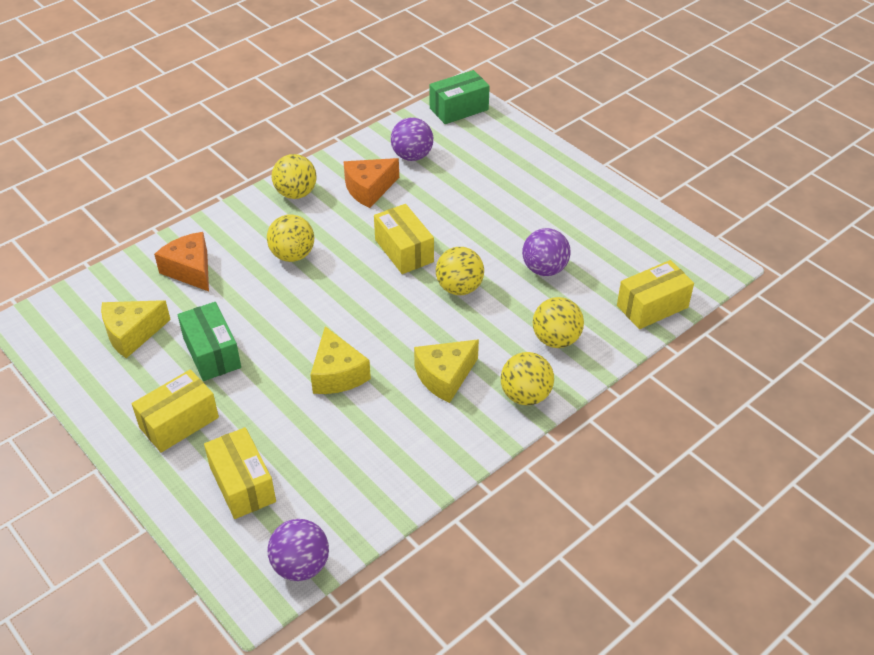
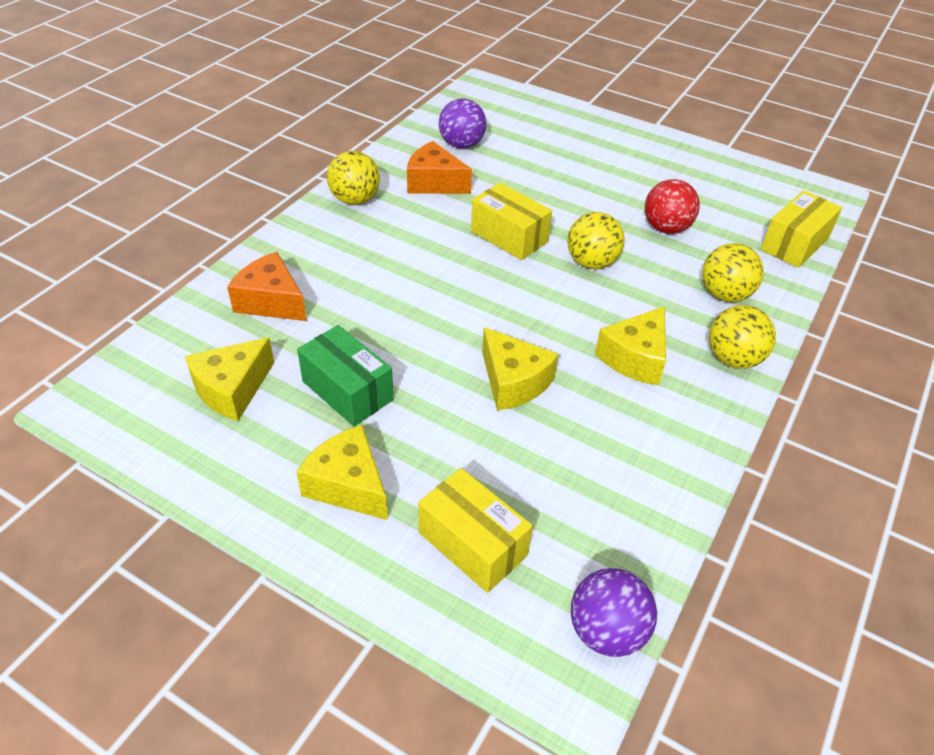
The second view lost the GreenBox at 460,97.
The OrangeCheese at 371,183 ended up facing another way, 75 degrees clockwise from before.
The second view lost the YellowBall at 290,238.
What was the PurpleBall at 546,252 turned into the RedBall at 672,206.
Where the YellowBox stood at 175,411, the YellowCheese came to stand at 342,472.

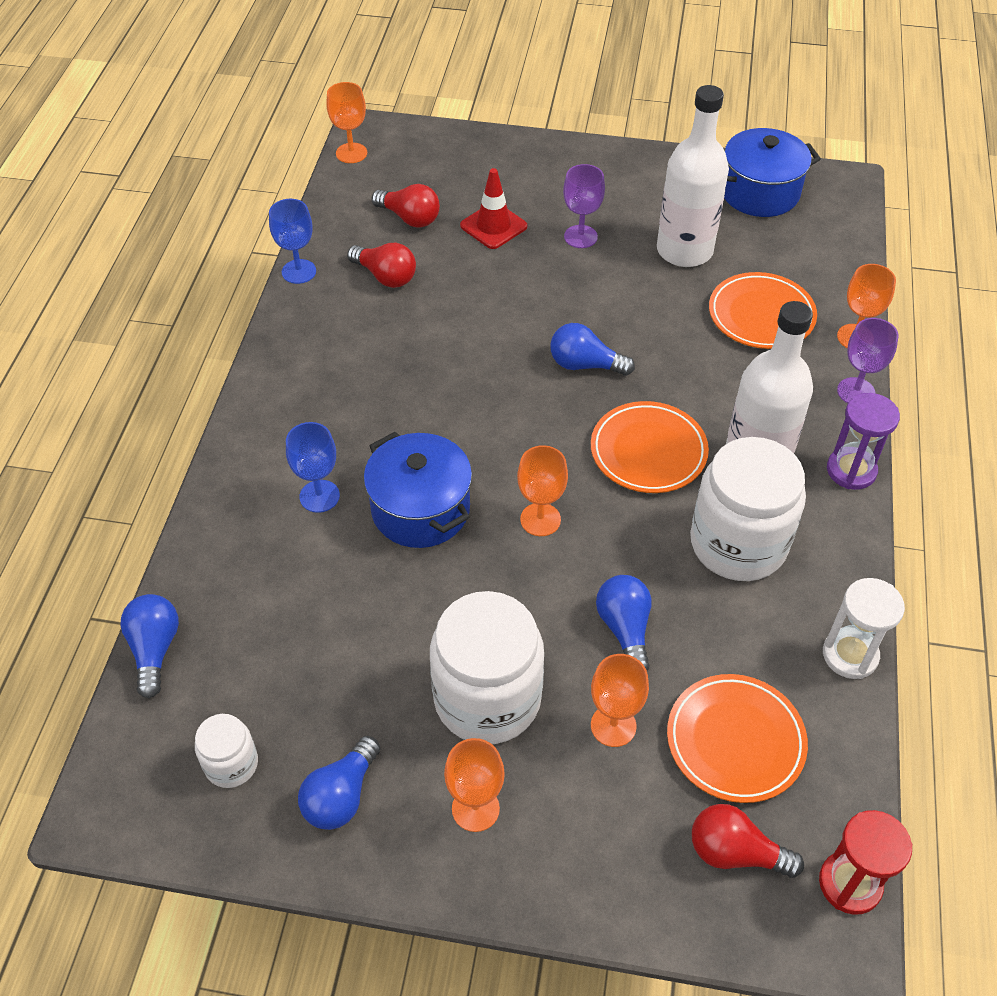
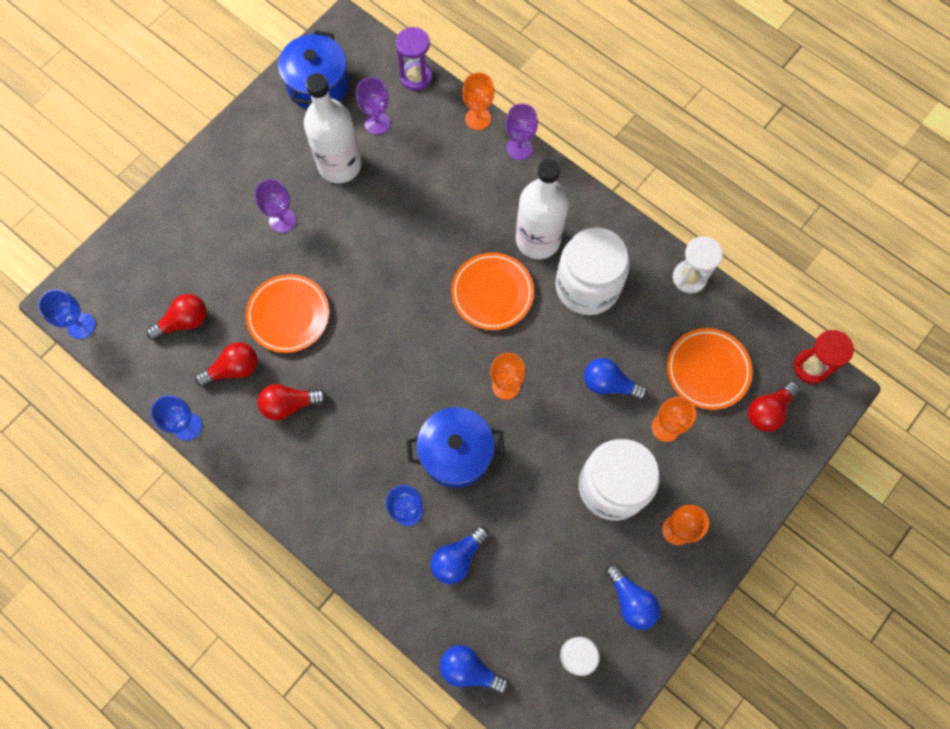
What was the OrangeGoblet at 346,122 turned into the BlueGoblet at 66,314.
The second view lost the RedTrafficCone at 493,208.
The OrangePlate ended up elsewhere, having gone from 763,310 to 287,313.
The BlueLightBulb ended up elsewhere, having gone from 592,349 to 460,555.
The PurpleHourglass ended up elsewhere, having gone from 863,441 to 414,59.
The second view gained the PurpleGoblet at 373,106.
The second view gained the RedLightBulb at 292,402.

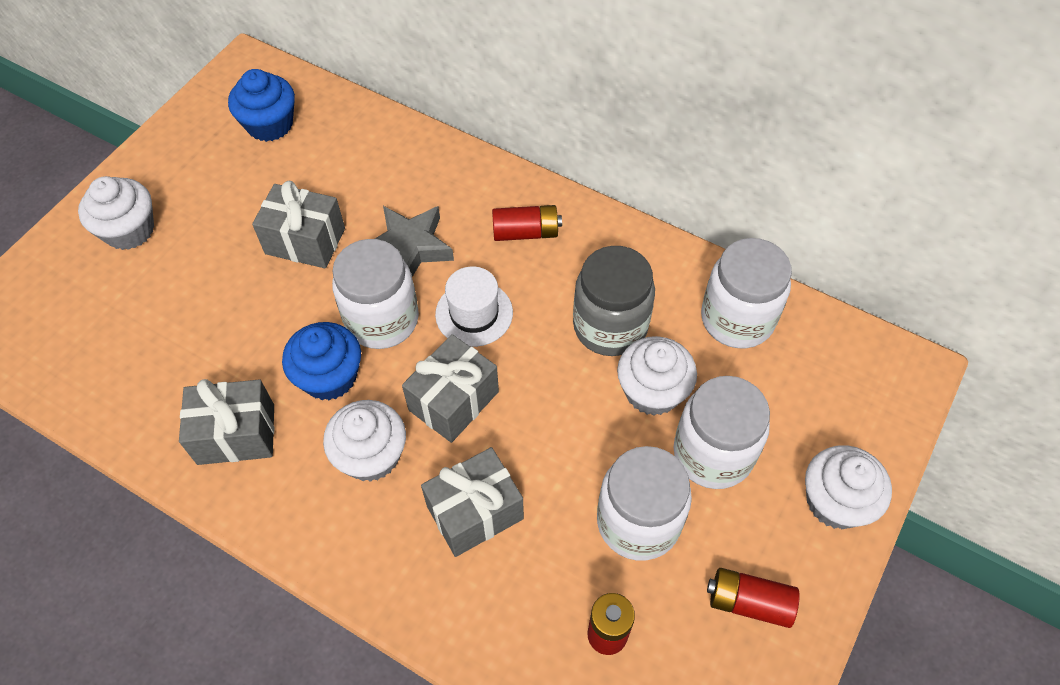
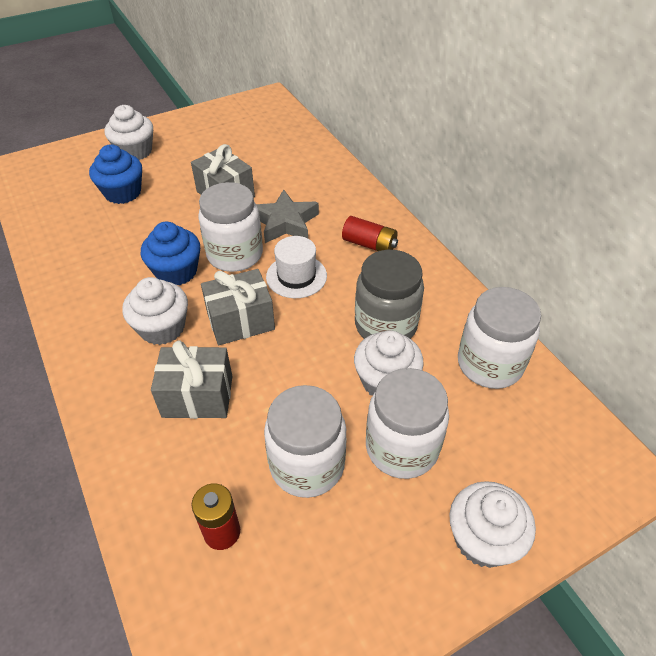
The BlueCupcake ended up elsewhere, having gone from 261,105 to 115,174.
The second view lost the GreyGift at 226,422.
The second view lost the RedBattery at 753,598.

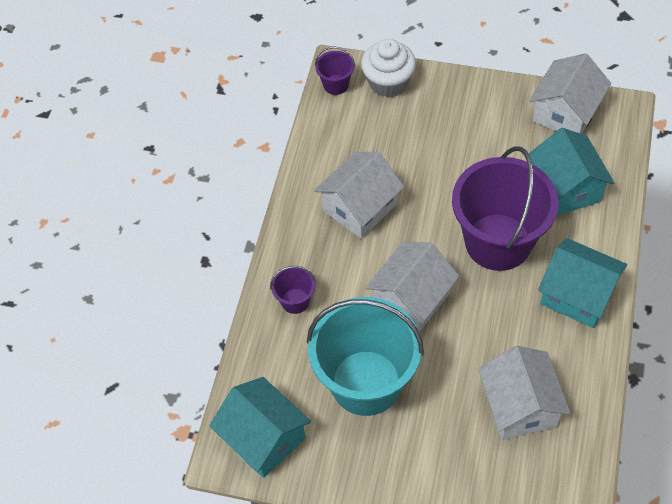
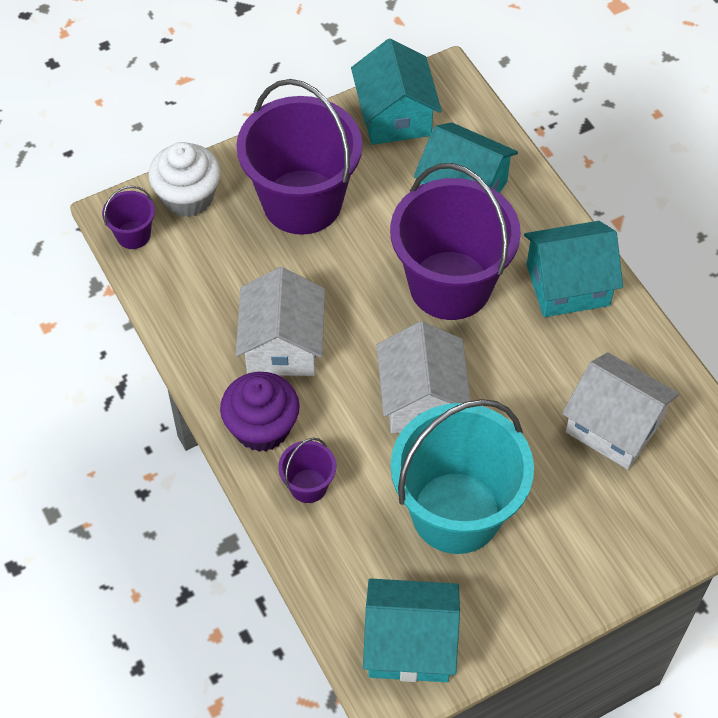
What was the WhiteHouse at 570,93 turned into the TurquoiseHouse at 396,92.
The second view gained the PurpleBucket at 299,157.
The second view gained the PurpleCupcake at 260,412.

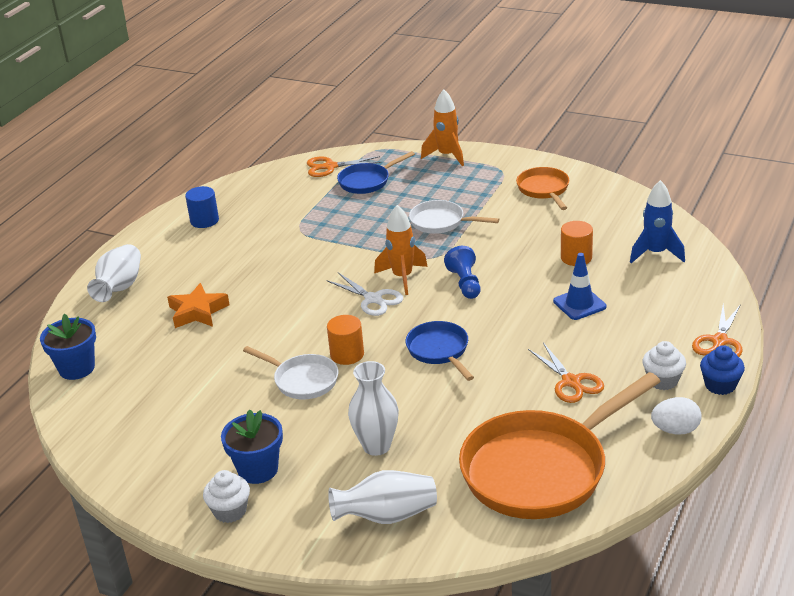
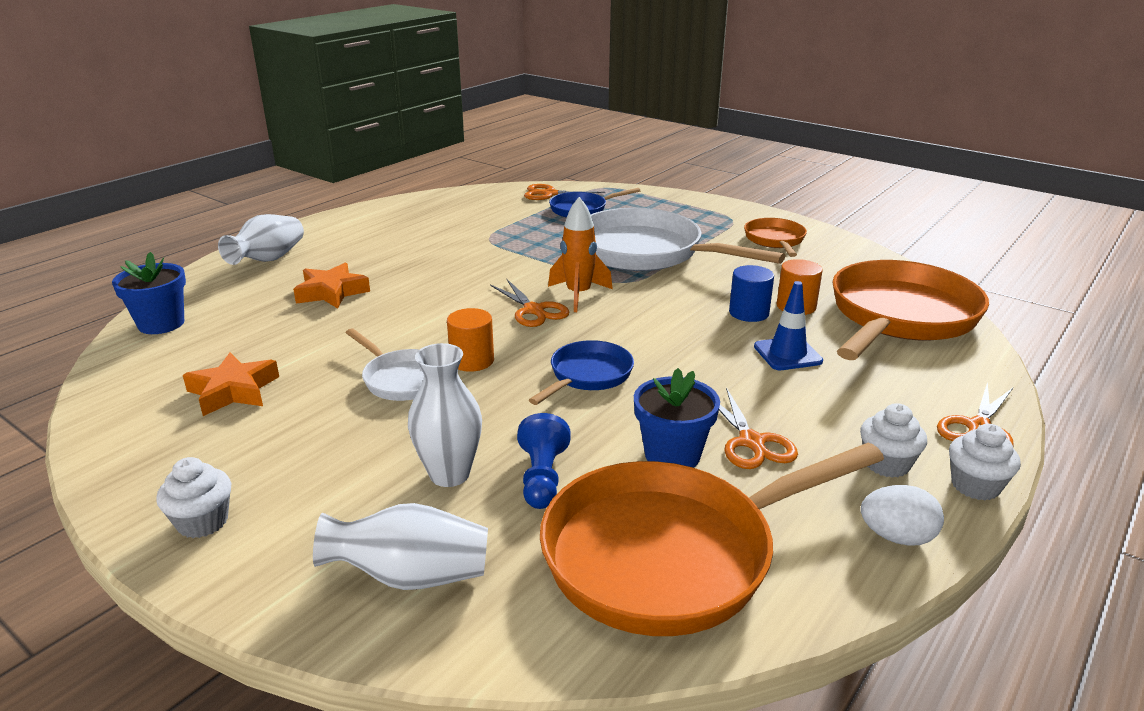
The second view lost the OrangeRocket at 442,127.
Where the BlueRocket stood at 657,221, the OrangePan came to stand at 910,310.
The BlueCylinder ended up elsewhere, having gone from 202,207 to 751,293.
The size of the WhitePan at 454,217 changed by a factor of 2.00.
The BluePawn ended up elsewhere, having gone from 462,272 to 544,461.
What was the WhiteScissors at 364,294 turned into the OrangeScissors at 529,303.
The BluePan at 439,351 ended up facing another way, 45 degrees clockwise from before.
What was the BlueCupcake at 722,370 turned into the WhiteCupcake at 985,462.
The BlueFlowerPot ended up elsewhere, having gone from 252,446 to 677,418.
The second view gained the OrangeStar at 231,384.

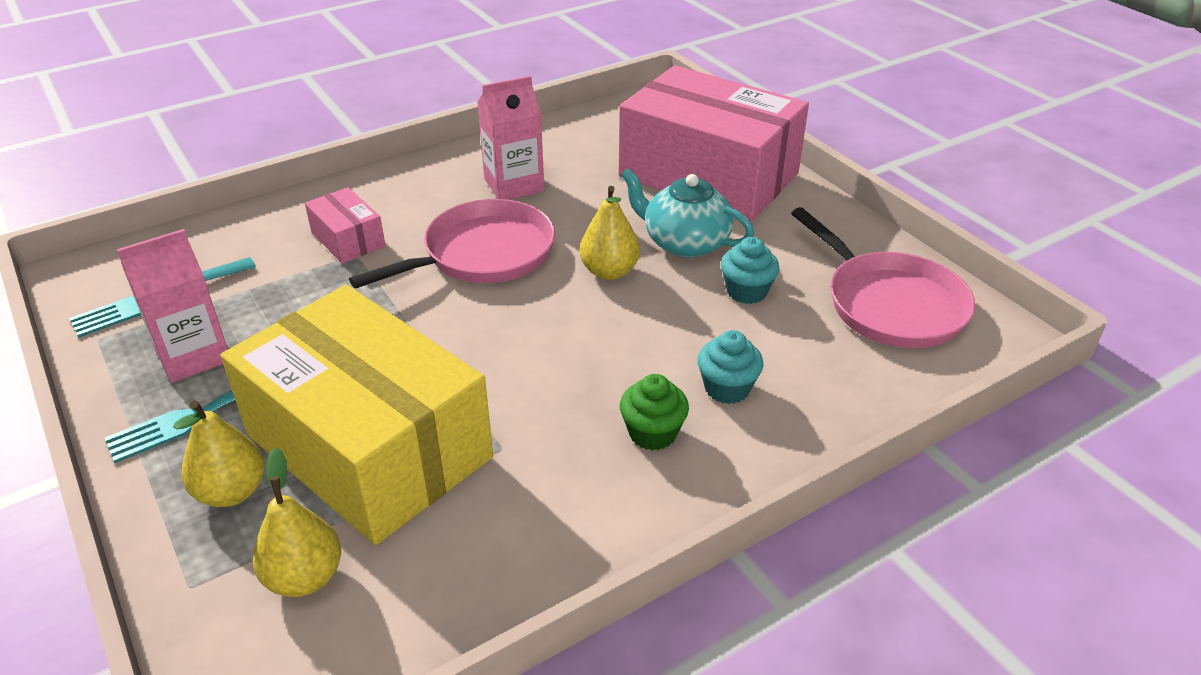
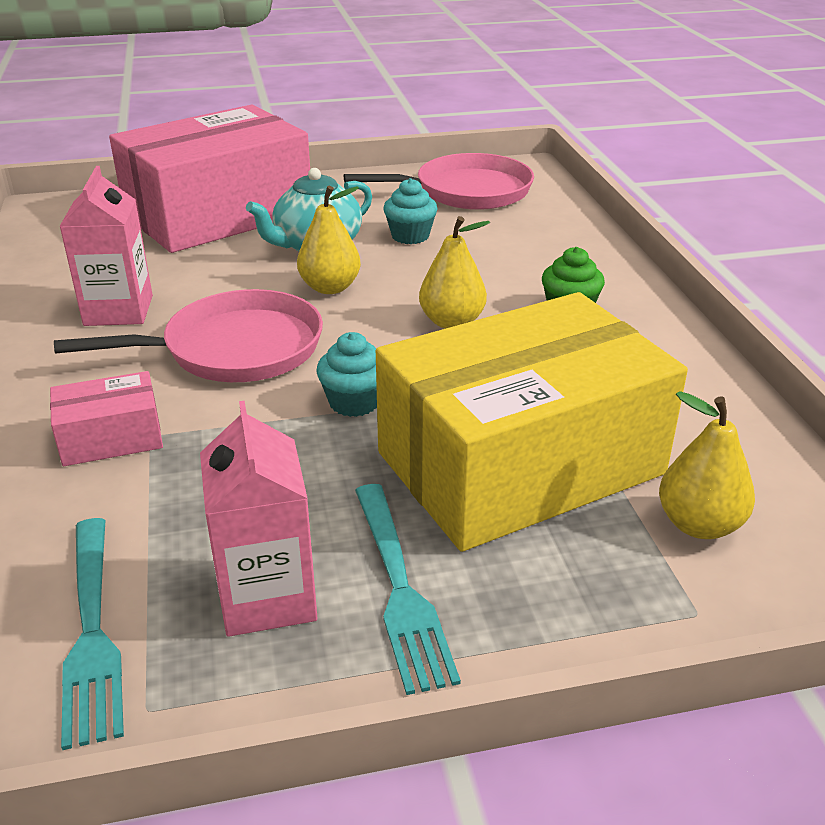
The PinkPan at 452,243 ended up facing another way, 90 degrees clockwise from before.
The TurquoiseCupcake ended up elsewhere, having gone from 730,367 to 346,374.
The YellowPear ended up elsewhere, having gone from 219,454 to 454,272.

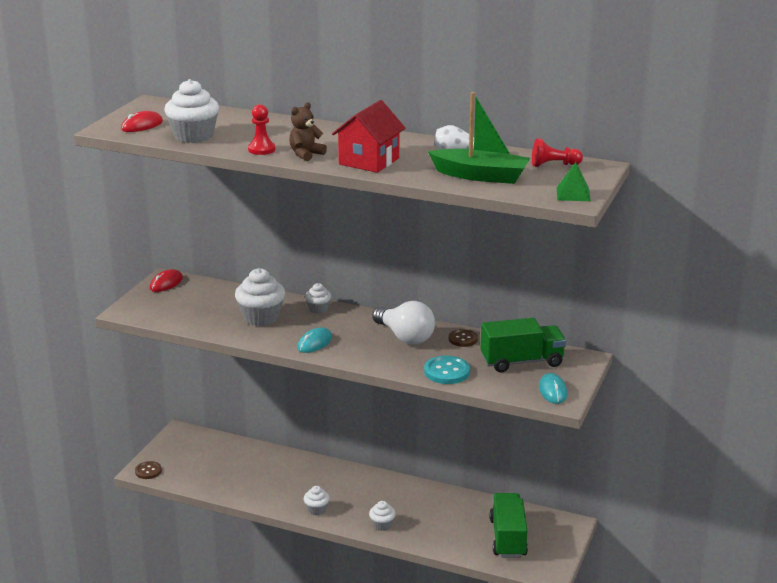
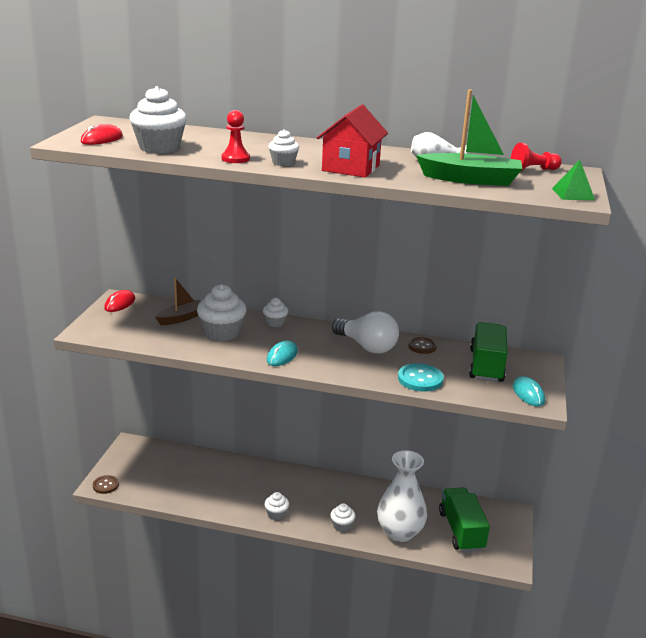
Where the BrownTeddyBear stood at 308,131, the WhiteCupcake came to stand at 283,147.
The GreenTruck at 523,345 ended up facing another way, 60 degrees counterclockwise from before.
The second view gained the BrownBoat at 178,301.
The second view gained the WhiteVase at 402,496.

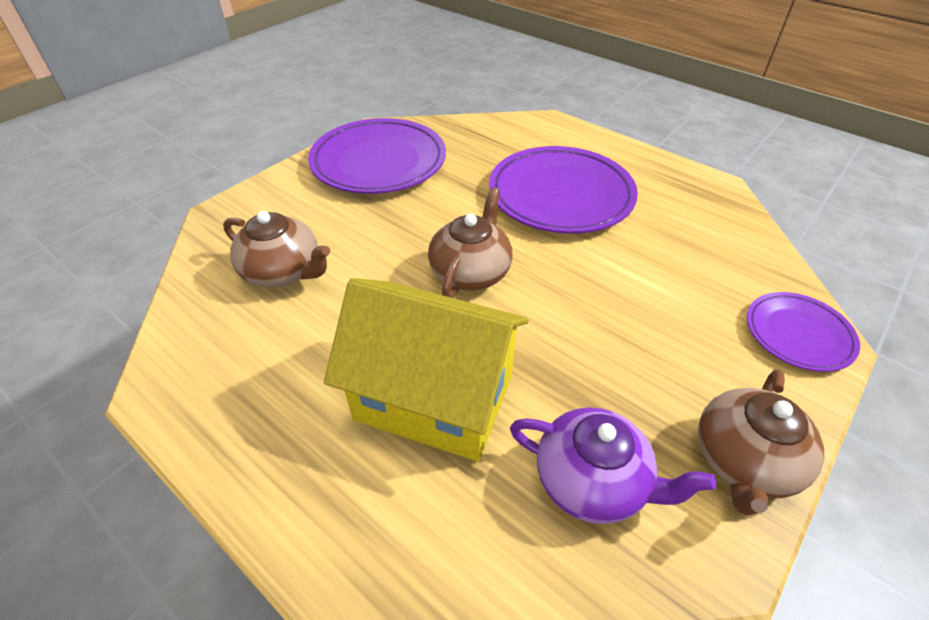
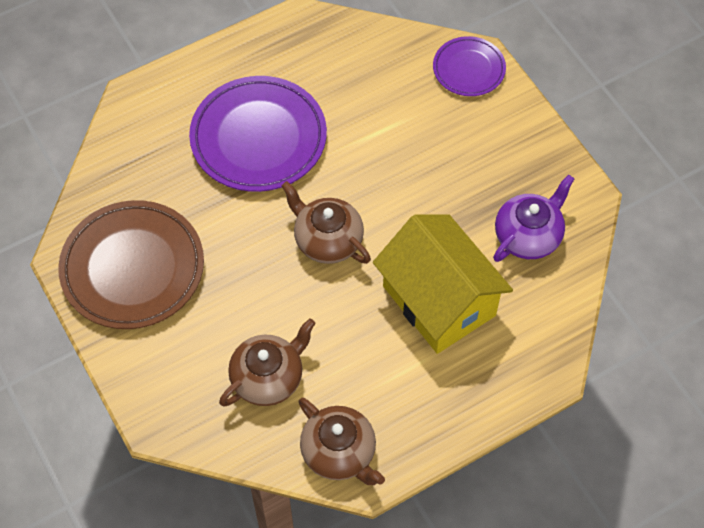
What was the PurplePlate at 377,156 turned into the BrownPlate at 131,264.
The YellowHouse at 426,370 ended up facing another way, 75 degrees counterclockwise from before.
The BrownTeapot ended up elsewhere, having gone from 761,442 to 342,441.

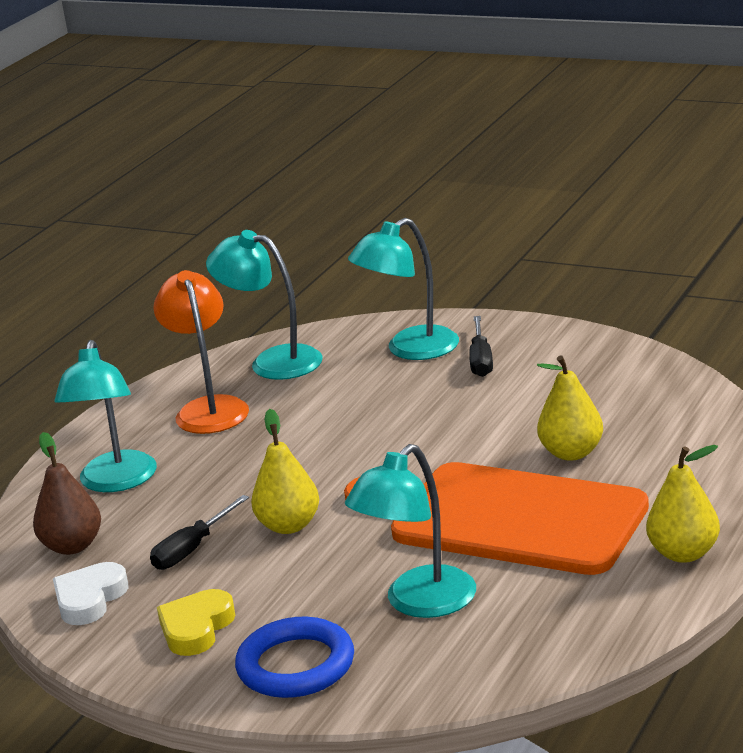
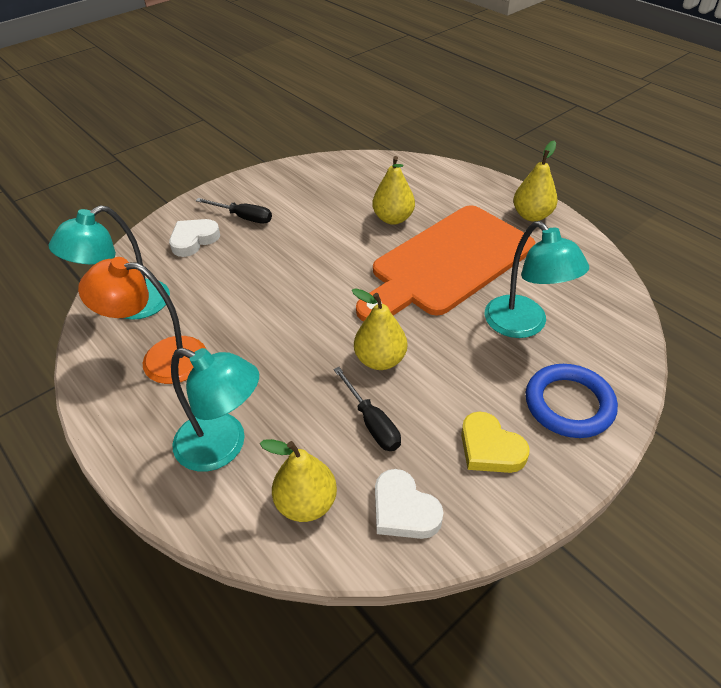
Where the TurquoiseLamp stood at 403,289, the WhiteHeart came to stand at 194,238.
What was the BrownPear at 67,493 turned into the YellowPear at 298,480.

